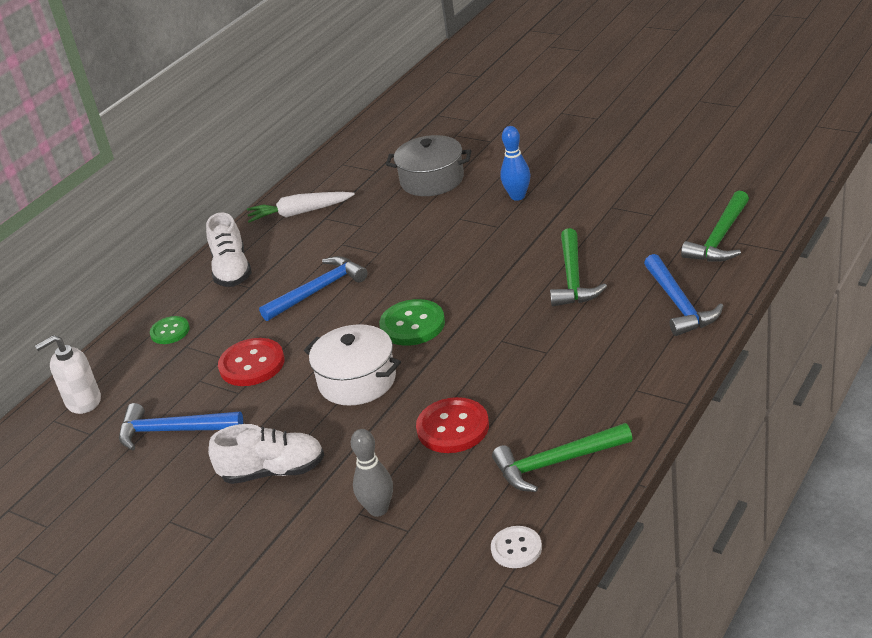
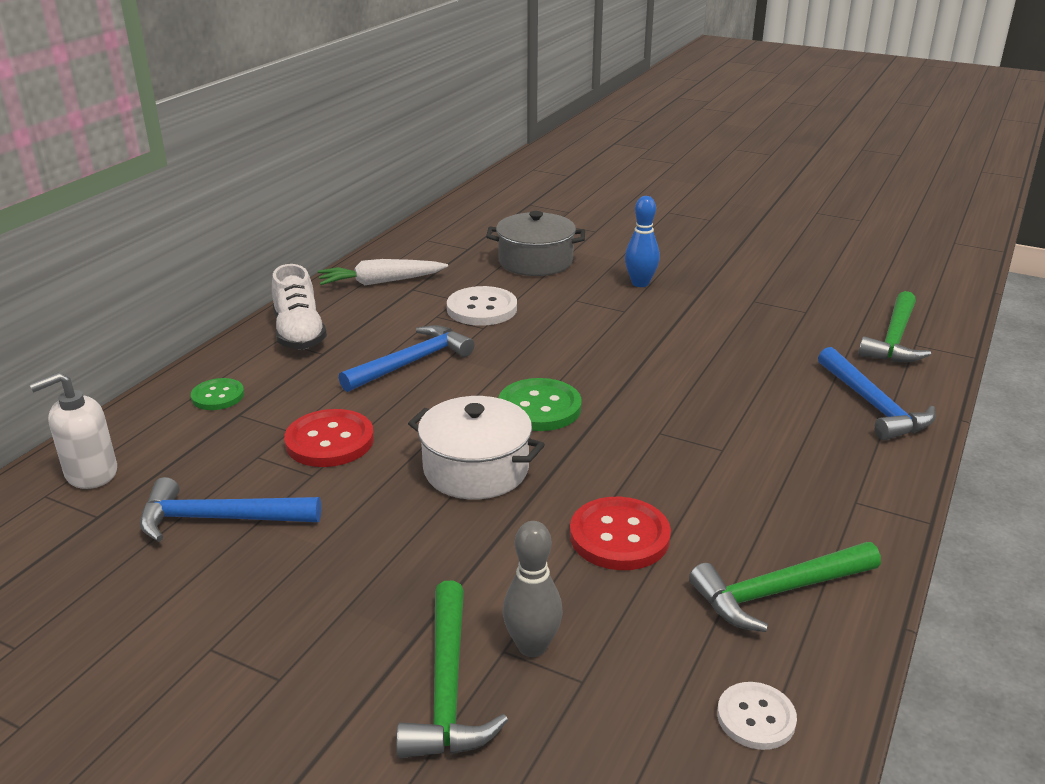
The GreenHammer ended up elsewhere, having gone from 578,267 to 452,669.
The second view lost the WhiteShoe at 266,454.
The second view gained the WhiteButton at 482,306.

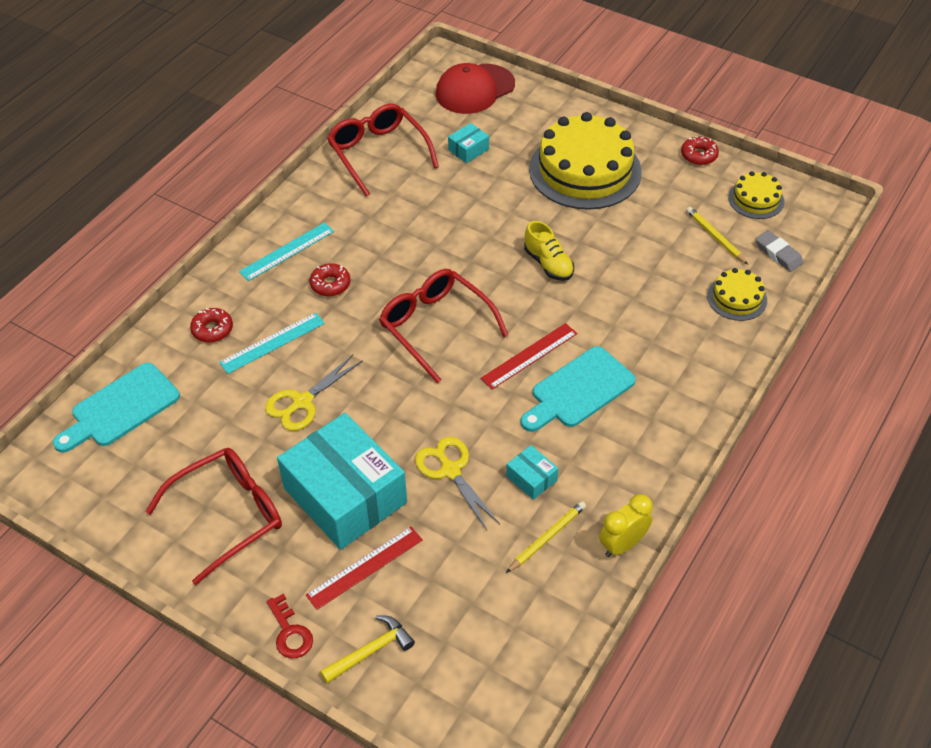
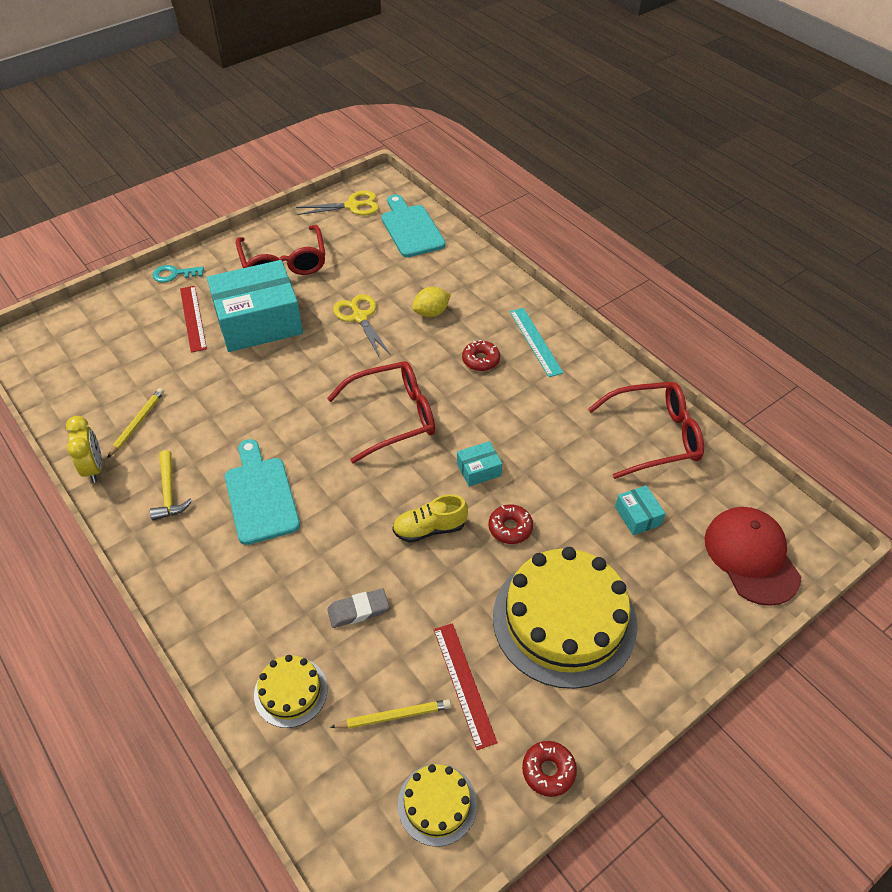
The GreyEraser ended up elsewhere, having gone from 779,251 to 358,608.
The RedDonut ended up elsewhere, having gone from 211,325 to 511,524.
Where the TurquoiseRuler stood at 272,343, the YellowLemon came to stand at 431,302.
The RedRuler ended up elsewhere, having gone from 529,356 to 466,686.
The YellowScissors ended up elsewhere, having gone from 457,483 to 337,203.
The TurquoiseBox ended up elsewhere, having gone from 532,472 to 479,464.
The YellowPencil at 546,537 ended up facing another way, 135 degrees counterclockwise from before.
What was the RedKey at 290,626 turned into the TurquoiseKey at 178,274.
The YellowHammer ended up elsewhere, having gone from 367,649 to 171,485.

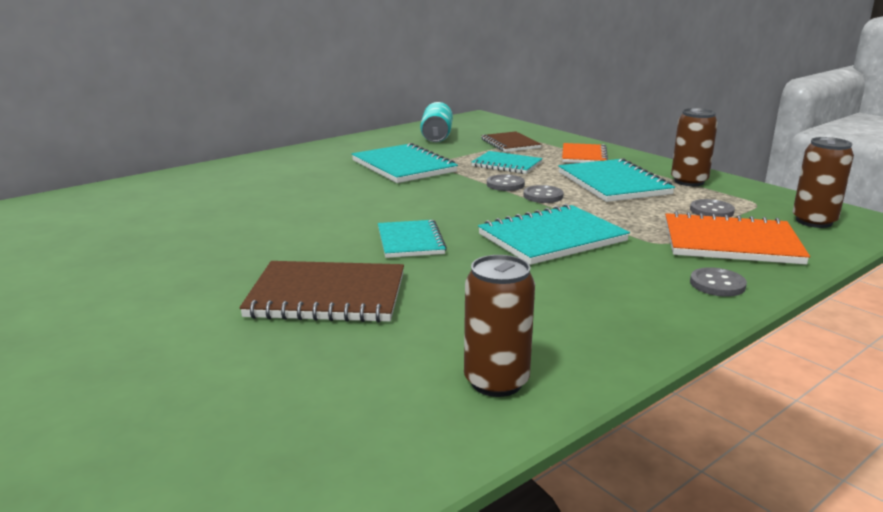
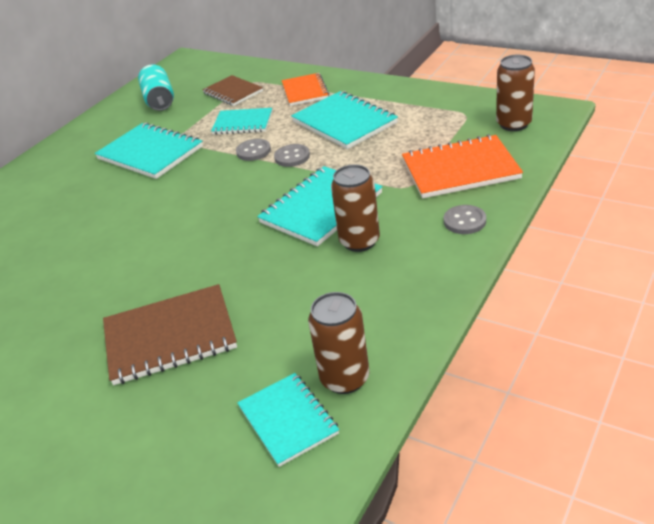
The BrownCan ended up elsewhere, having gone from 694,147 to 355,208.
The second view lost the GreyButton at 712,208.
The TurquoiseNotebook ended up elsewhere, having gone from 412,239 to 288,420.

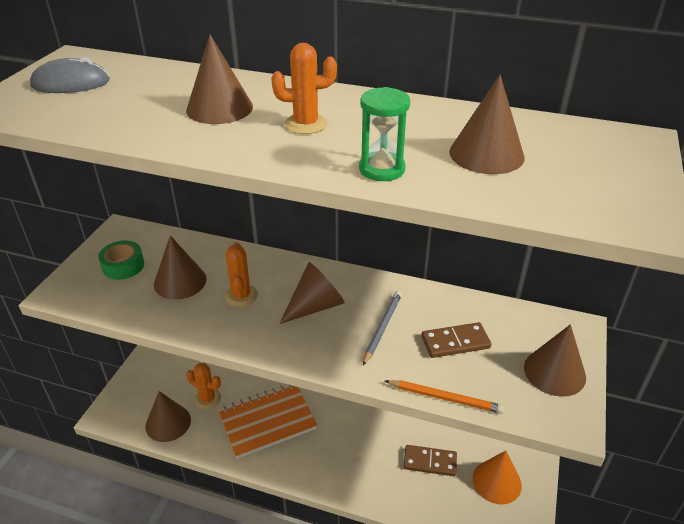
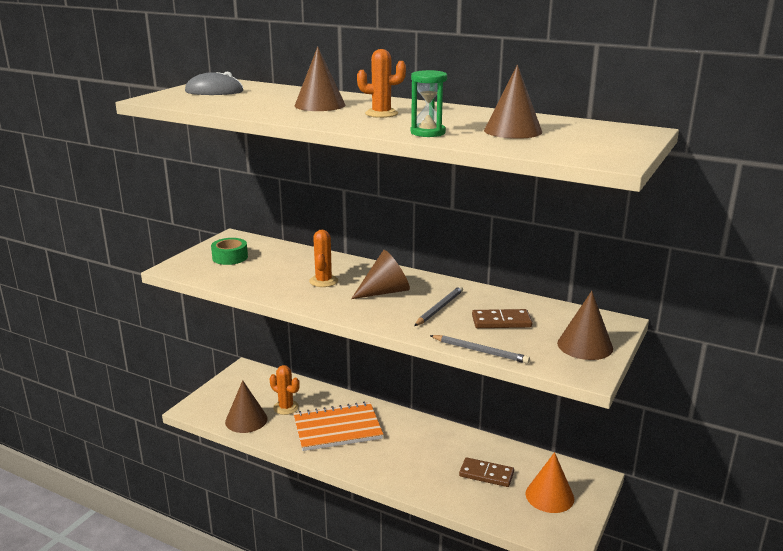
The second view lost the BrownCone at 180,267.
What was the OrangePencil at 445,397 turned into the GreyPencil at 480,349.

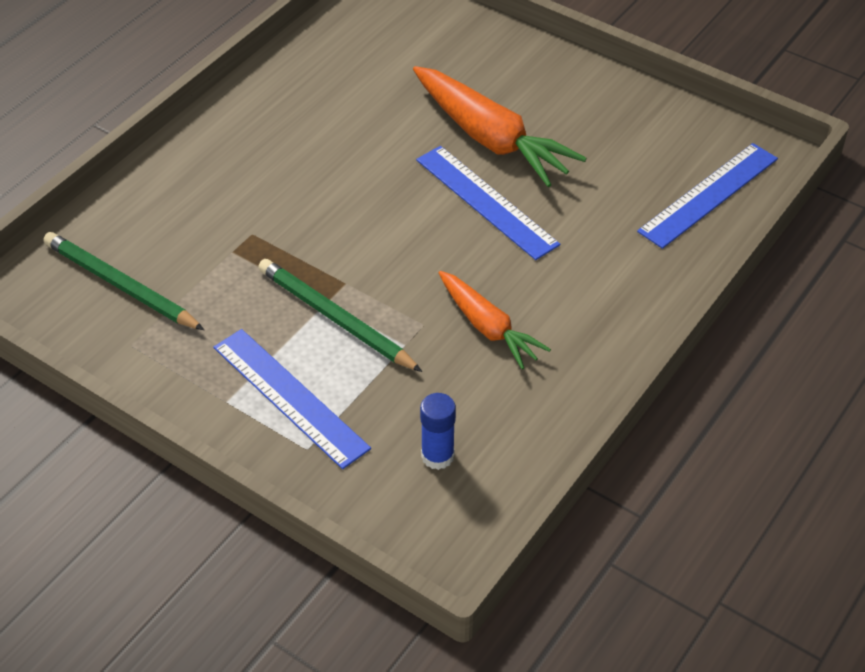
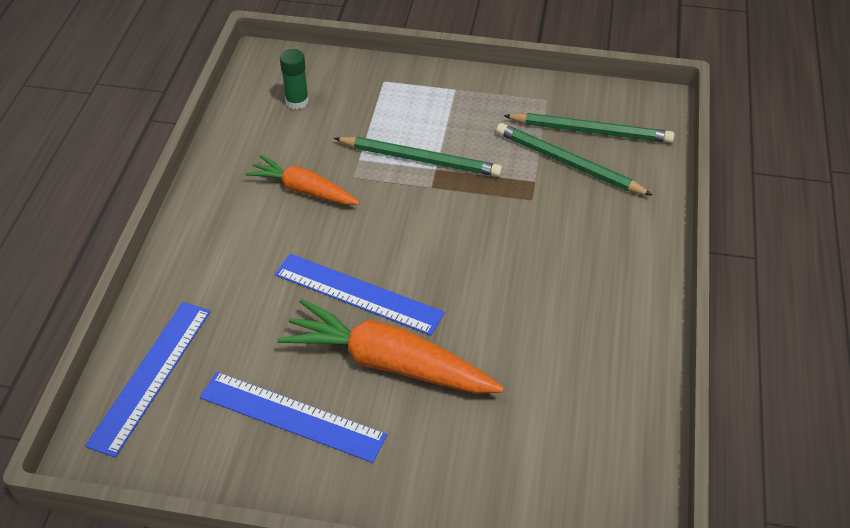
The BlueRuler ended up elsewhere, having gone from 292,399 to 293,417.
What was the BlueGlueStick at 438,431 turned into the GreenGlueStick at 294,79.
The second view gained the GreenPencil at 574,159.

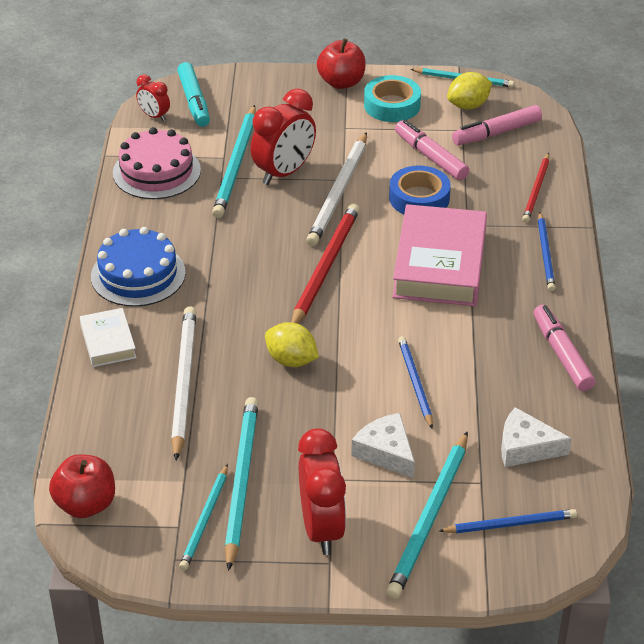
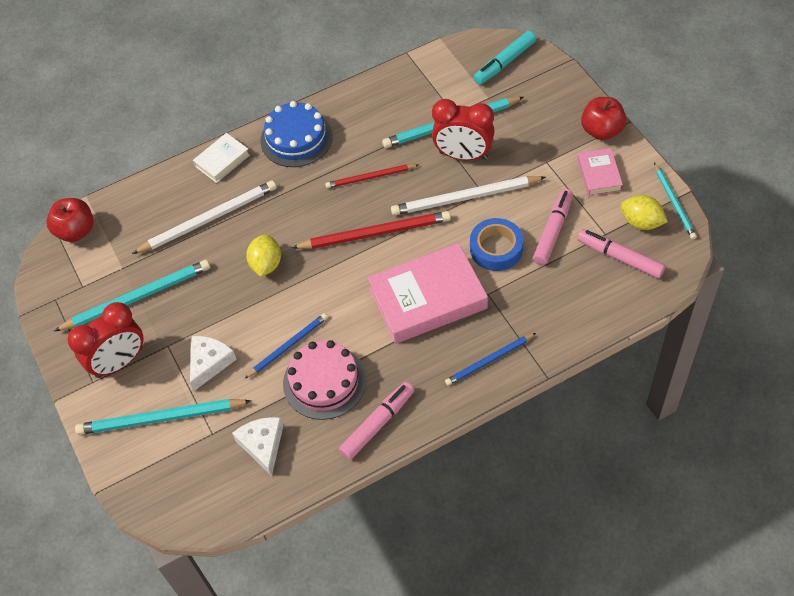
The second view lost the RedClock at 153,98.
Where the TurquoiseTape stood at 392,98, the PinkBook came to stand at 600,172.
The PinkCake ended up elsewhere, having gone from 157,163 to 324,380.
The RedPencil ended up elsewhere, having gone from 535,188 to 371,176.
The second view lost the TurquoisePencil at 203,517.
The second view lost the BluePencil at 508,521.

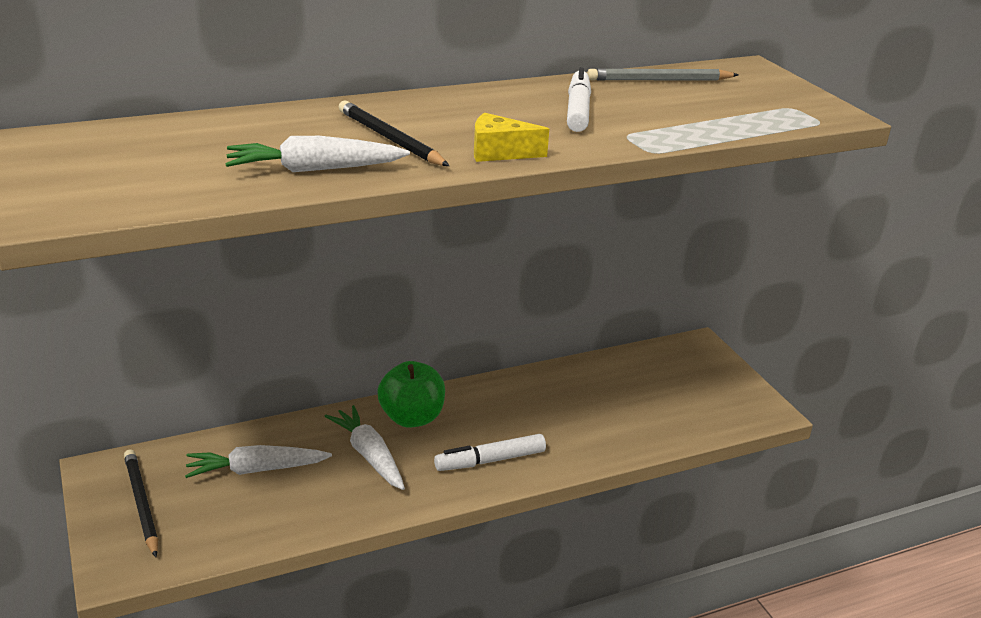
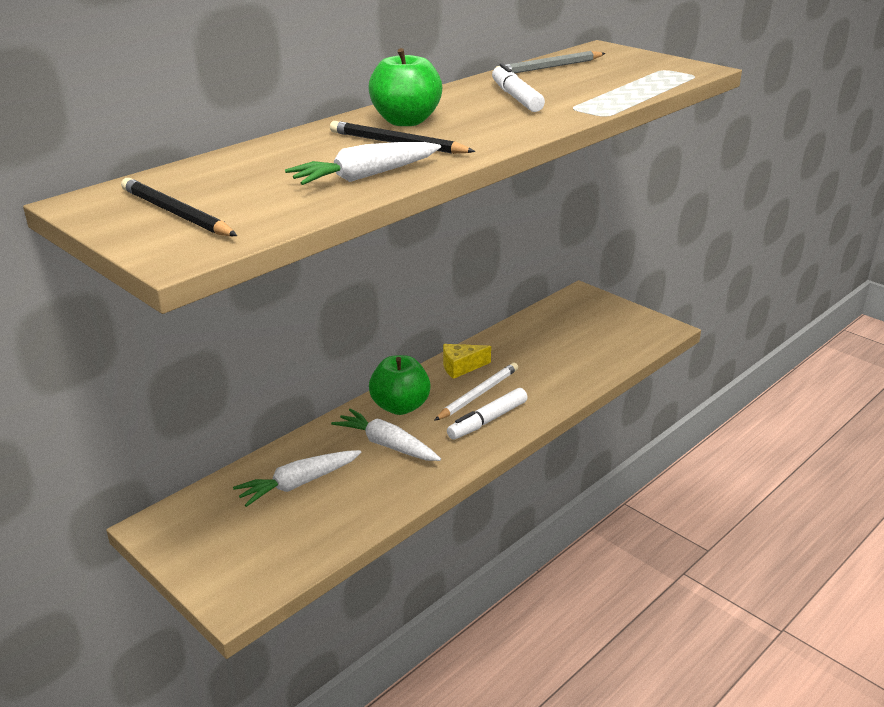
The YellowCheese ended up elsewhere, having gone from 511,137 to 467,361.
The BlackPencil ended up elsewhere, having gone from 141,503 to 179,207.
The second view gained the GreenApple at 405,87.
The second view gained the WhitePencil at 476,392.

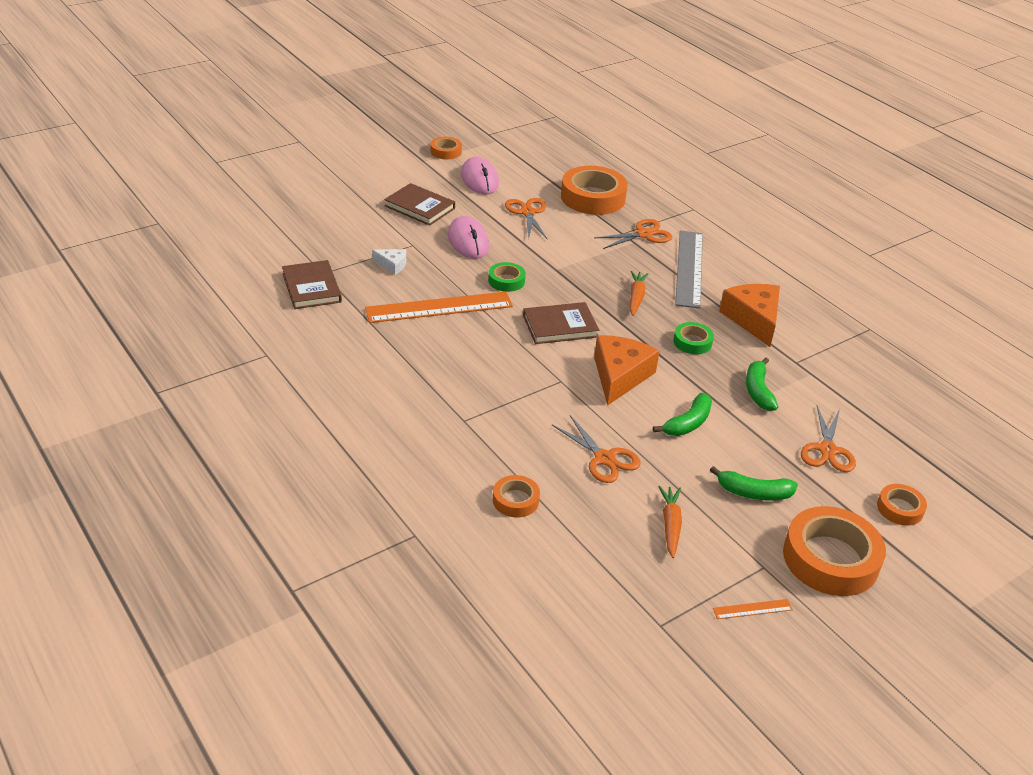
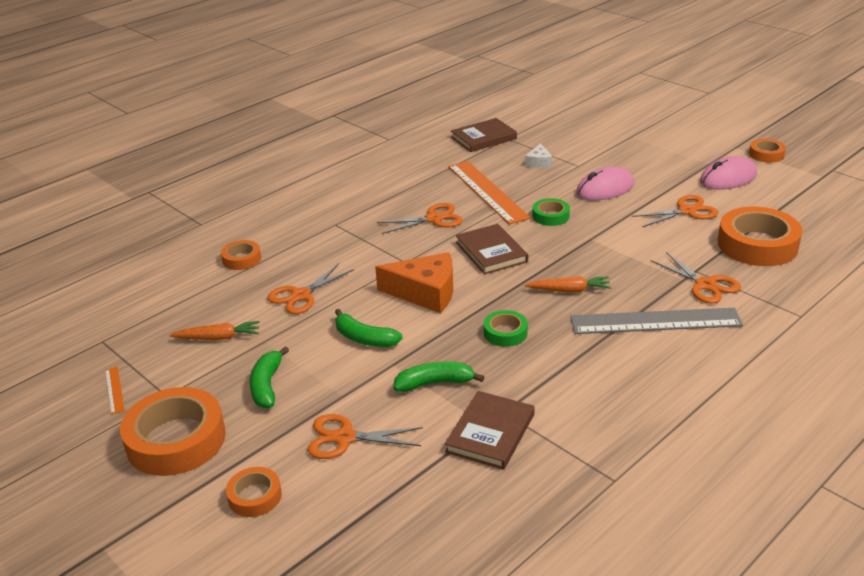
The BrownBook ended up elsewhere, having gone from 419,204 to 490,430.
The second view lost the OrangeCheese at 749,315.
The second view gained the OrangeScissors at 420,218.

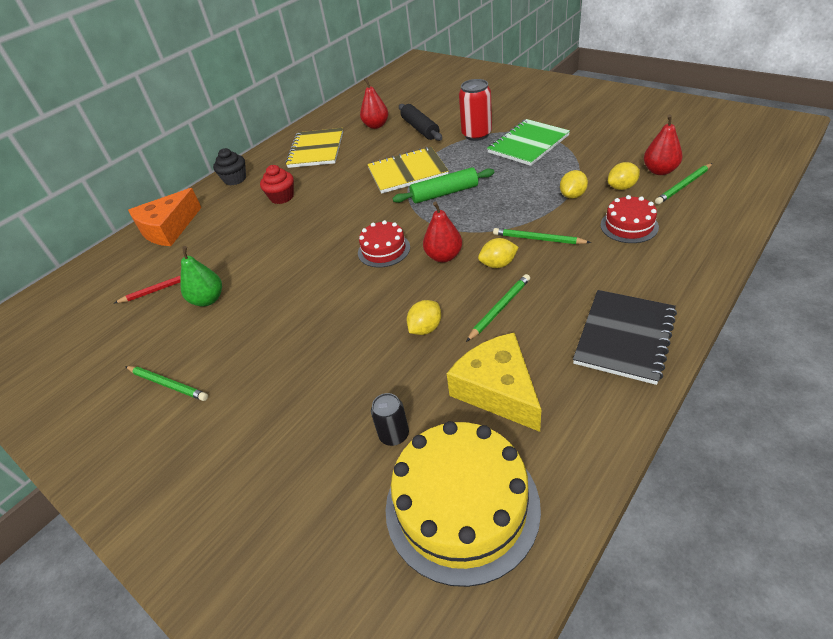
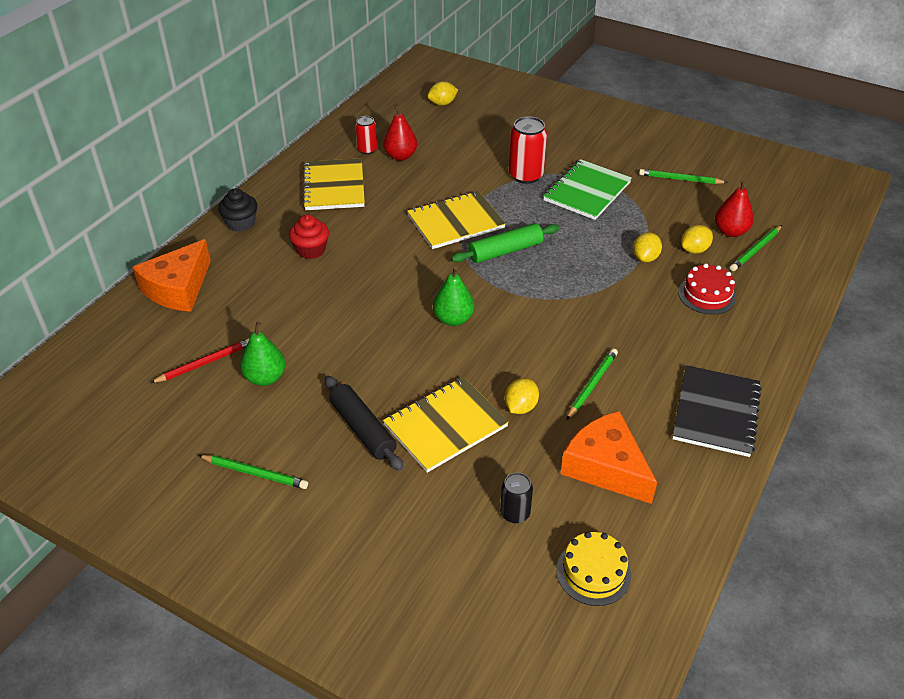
The BlackRollingPin ended up elsewhere, having gone from 420,122 to 364,423.
The second view lost the RedPear at 442,232.
Where the RedCake stood at 384,244, the GreenPear came to stand at 453,296.
The GreenPencil ended up elsewhere, having gone from 542,236 to 683,176.
The YellowLemon ended up elsewhere, having gone from 498,253 to 443,93.
What was the YellowCheese at 494,382 turned into the OrangeCheese at 609,457.
The size of the YellowCake at 463,504 changed by a factor of 0.53.
The second view gained the RedCan at 366,135.
The second view gained the YellowNotebook at 446,425.

